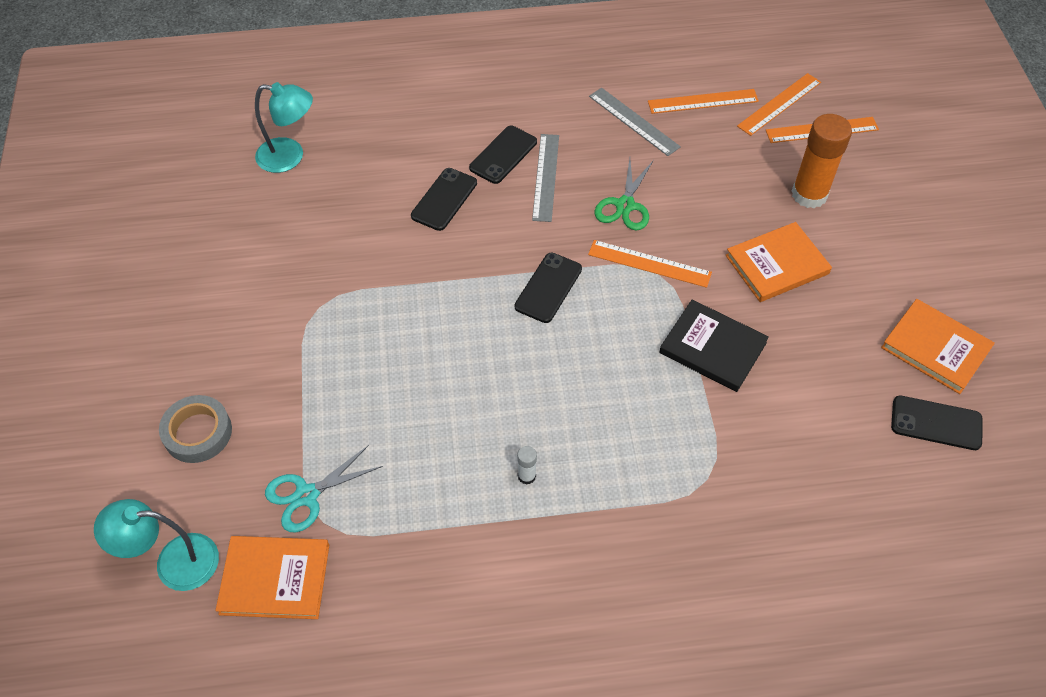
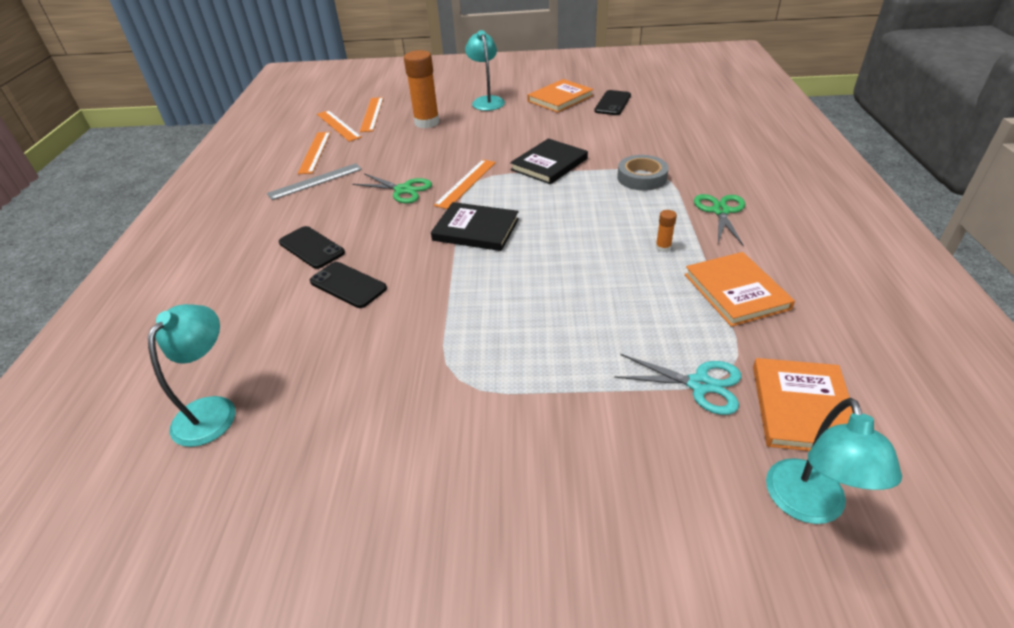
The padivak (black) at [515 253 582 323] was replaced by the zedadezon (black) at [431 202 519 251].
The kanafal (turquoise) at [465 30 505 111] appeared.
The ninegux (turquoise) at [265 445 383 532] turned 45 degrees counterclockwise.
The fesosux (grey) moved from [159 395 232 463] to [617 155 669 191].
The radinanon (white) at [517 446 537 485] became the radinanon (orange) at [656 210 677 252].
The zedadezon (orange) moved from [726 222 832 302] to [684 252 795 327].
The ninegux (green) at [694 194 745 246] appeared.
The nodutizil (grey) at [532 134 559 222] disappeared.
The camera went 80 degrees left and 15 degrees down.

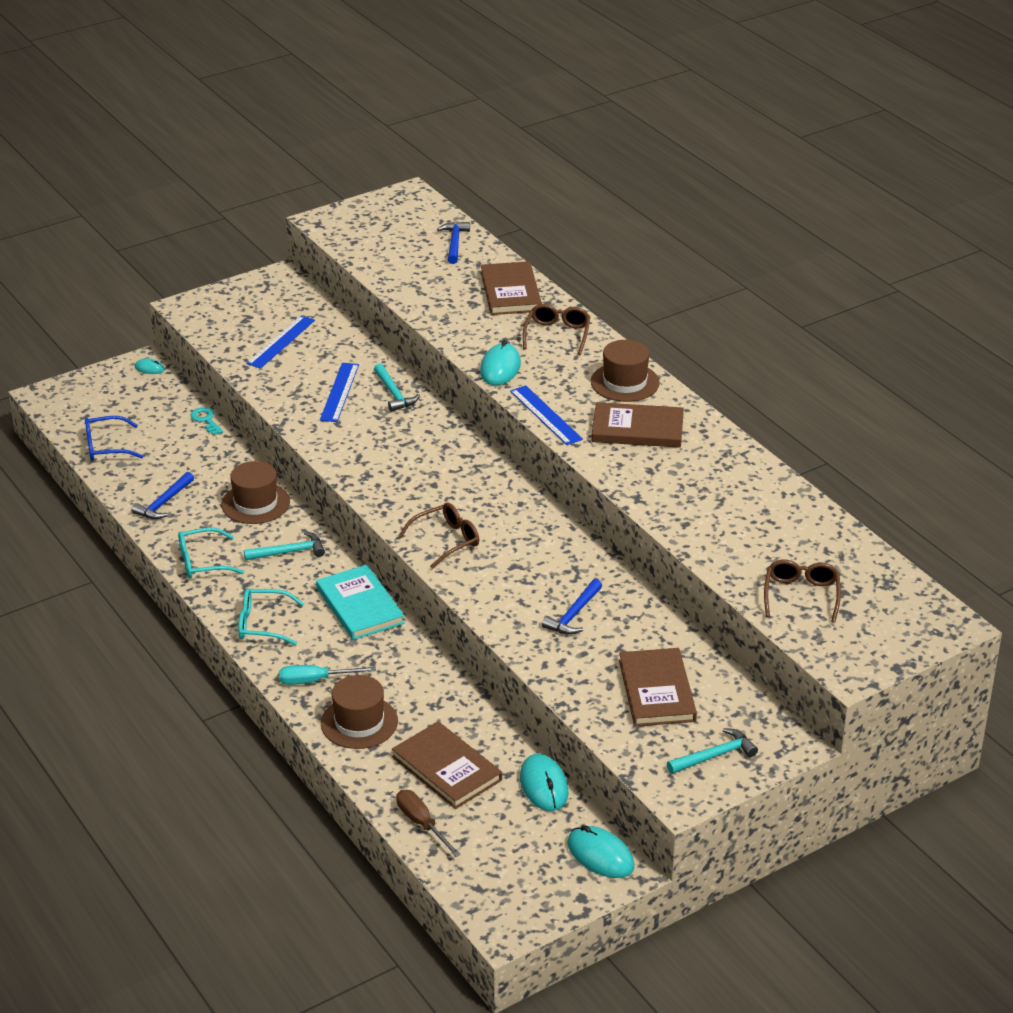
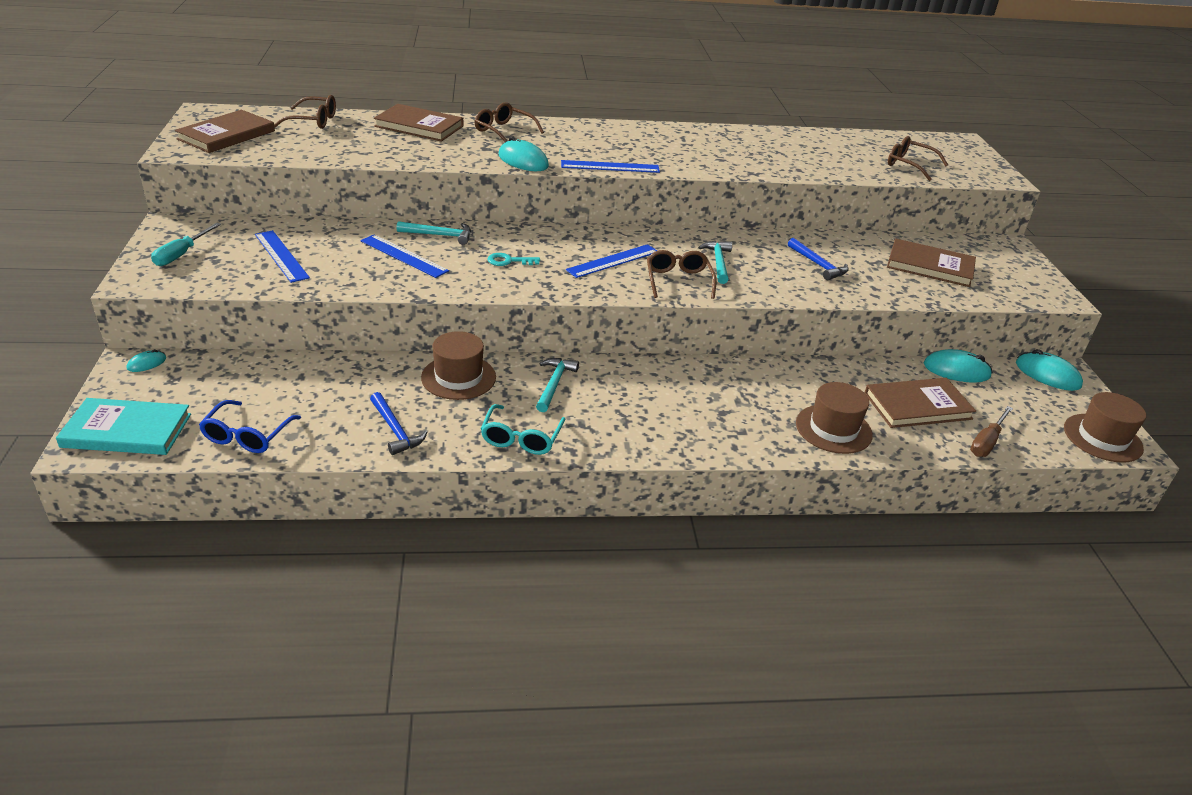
The zedadezon (turquoise) moved from [316 565 405 640] to [56 398 191 455].
The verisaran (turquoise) moved from [279 665 376 685] to [151 223 221 266].
The zedadezon (brown) moved from [592 402 684 448] to [175 110 275 153].
The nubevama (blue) at [437 222 470 264] was replaced by the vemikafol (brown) at [274 95 336 129].
The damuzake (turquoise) moved from [190 407 223 435] to [487 253 540 266].
The nodutizil (blue) at [566 244 657 278] appeared.
The nubevama (turquoise) moved from [667 728 758 774] to [698 241 732 284].
The verisaran (brown) at [396 790 461 857] turned 45 degrees counterclockwise.
The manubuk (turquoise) at [567 825 635 878] turned 60 degrees clockwise.
The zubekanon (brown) moved from [591 340 660 402] to [1064 392 1146 463].
The vemikafol (turquoise) at [238 588 304 645] disappeared.
The camera went 65 degrees left and 0 degrees up.

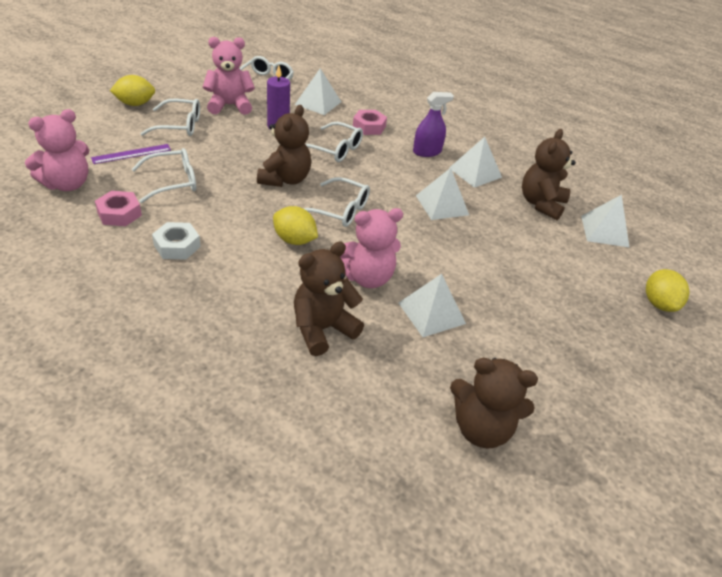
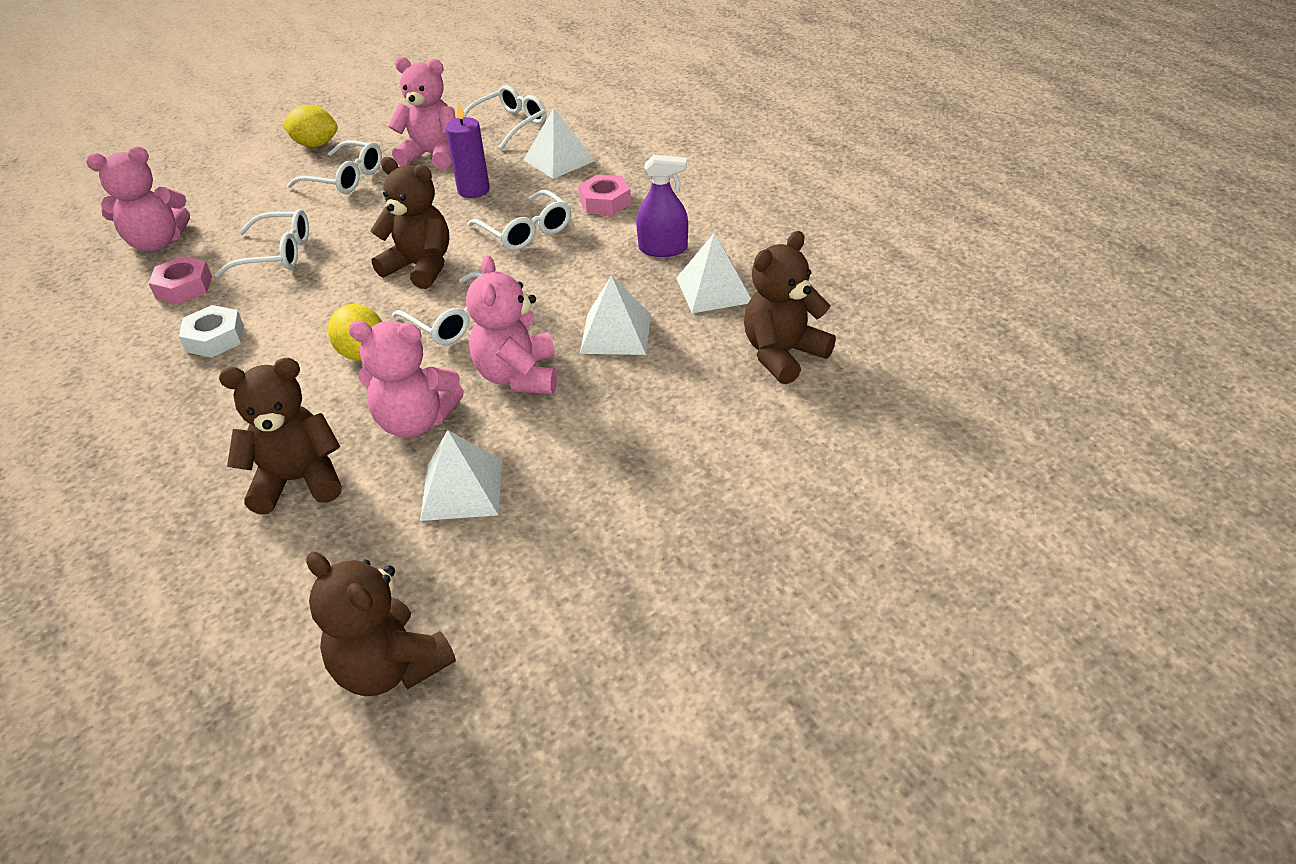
The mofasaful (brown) at [257 105 311 187] turned 105 degrees counterclockwise.
The mofasaful (pink) at [466 255 557 394] appeared.
The nodutizil (purple) at [91 144 171 164] disappeared.
The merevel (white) at [581 195 629 247] disappeared.
The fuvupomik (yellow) at [646 269 689 312] disappeared.
The camera went 30 degrees right and 0 degrees up.

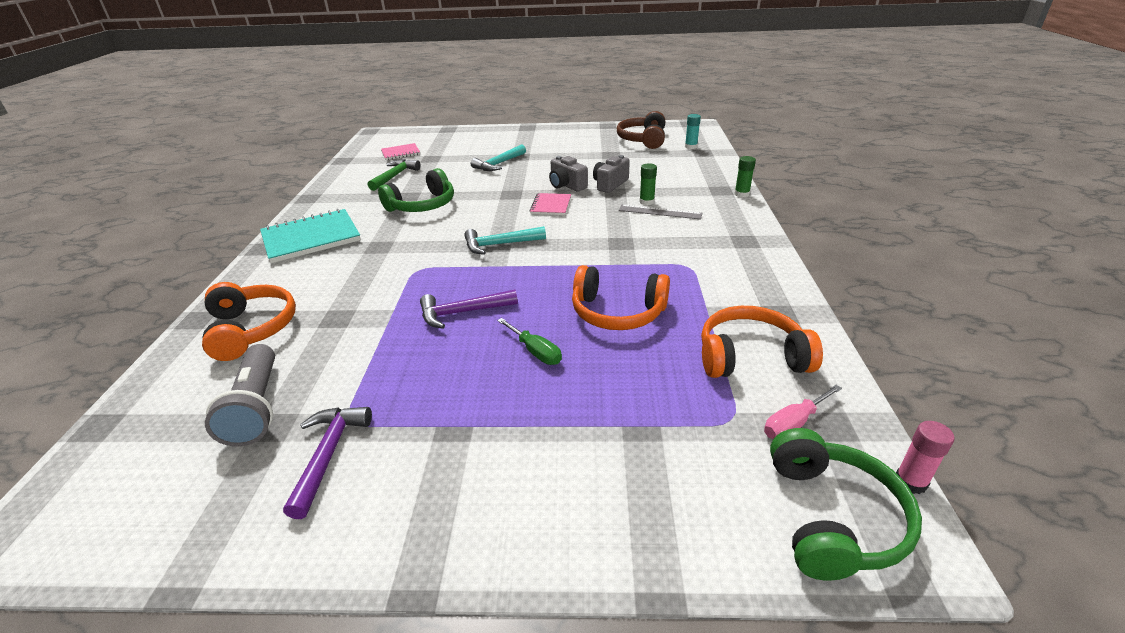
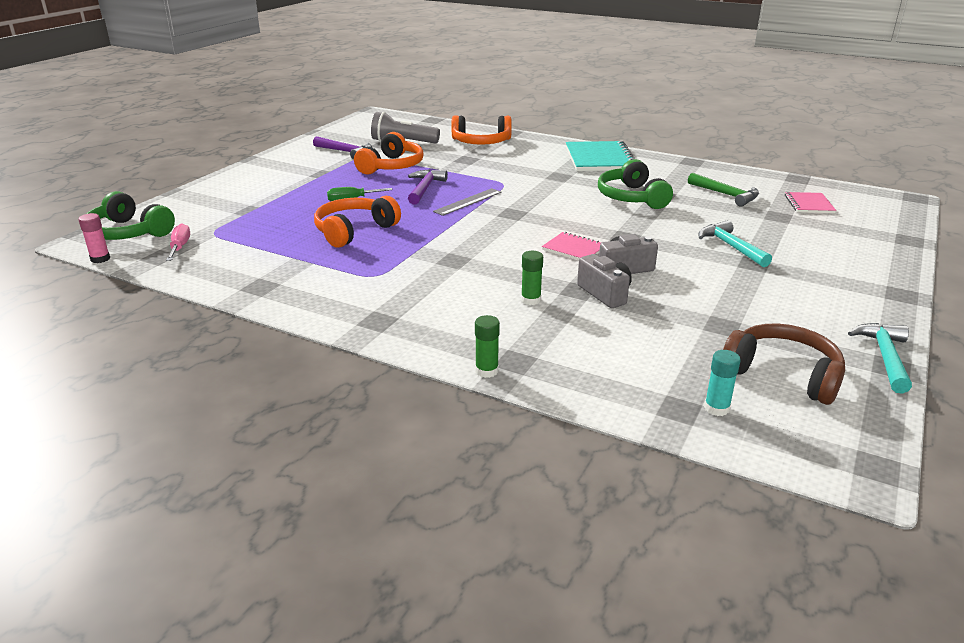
The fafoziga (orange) moved from [701 306 823 378] to [354 132 424 174].
The nodutizil (grey) moved from [619 204 702 220] to [433 188 502 216].
The nubevama (turquoise) moved from [464 226 546 255] to [848 323 912 394].
The camera went 115 degrees right and 5 degrees down.

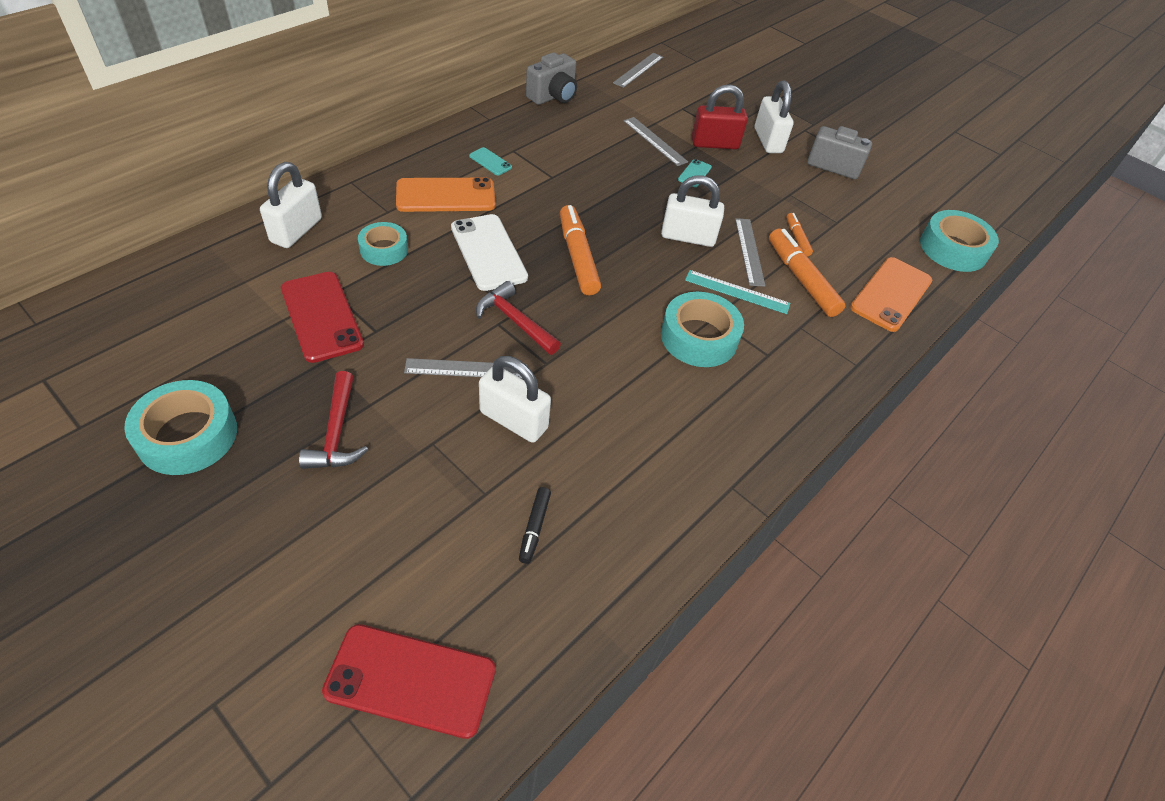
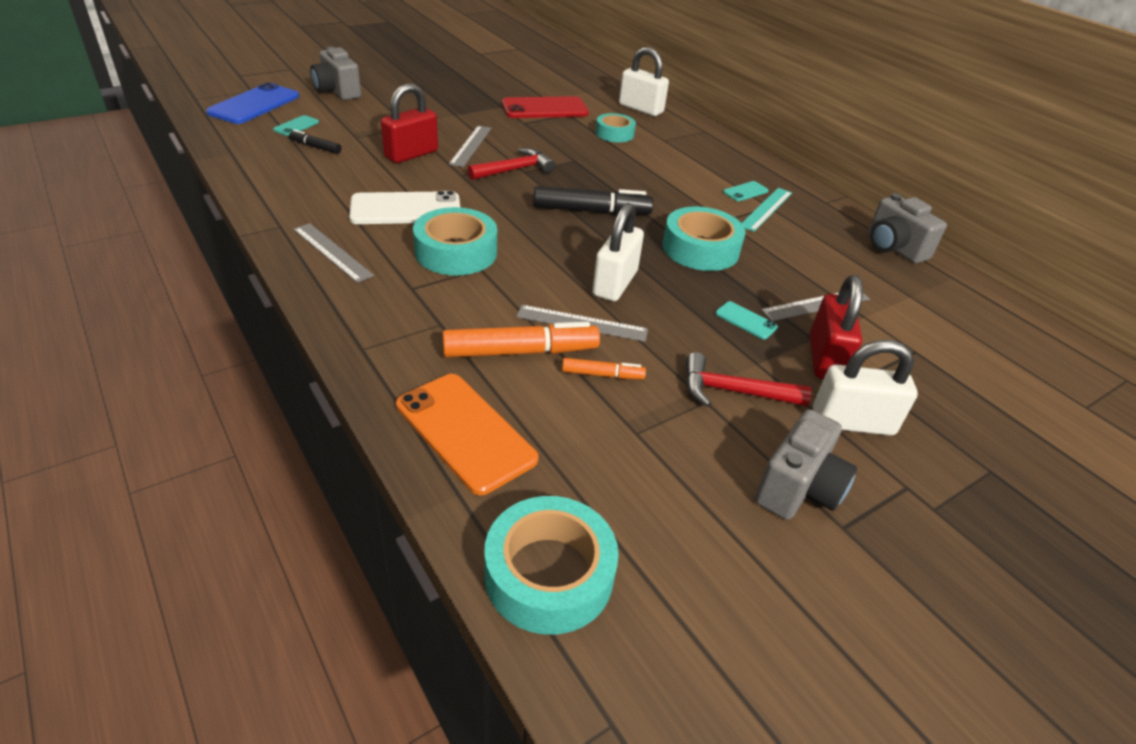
The padivak (red) at [322 624 496 739] became the padivak (blue) at [206 83 299 124].
The padivak (turquoise) at [273 115 319 136] appeared.
The nodutizil (grey) moved from [613 53 663 88] to [293 223 374 283].
The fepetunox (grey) at [310 46 361 100] appeared.
The padivak (white) moved from [451 214 528 291] to [349 191 460 224].
The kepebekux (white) at [479 356 551 443] became the kepebekux (red) at [381 84 438 163].
The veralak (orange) at [560 205 601 295] became the veralak (black) at [533 186 654 215].
The fesosux (turquoise) moved from [124 380 237 475] to [663 206 746 271].
The nubevama (red) moved from [299 371 368 469] to [686 352 812 407].
The nodutizil (turquoise) moved from [685 270 790 314] to [742 188 792 232].
The padivak (orange) at [396 177 496 212] disappeared.
The camera went 105 degrees right and 10 degrees down.

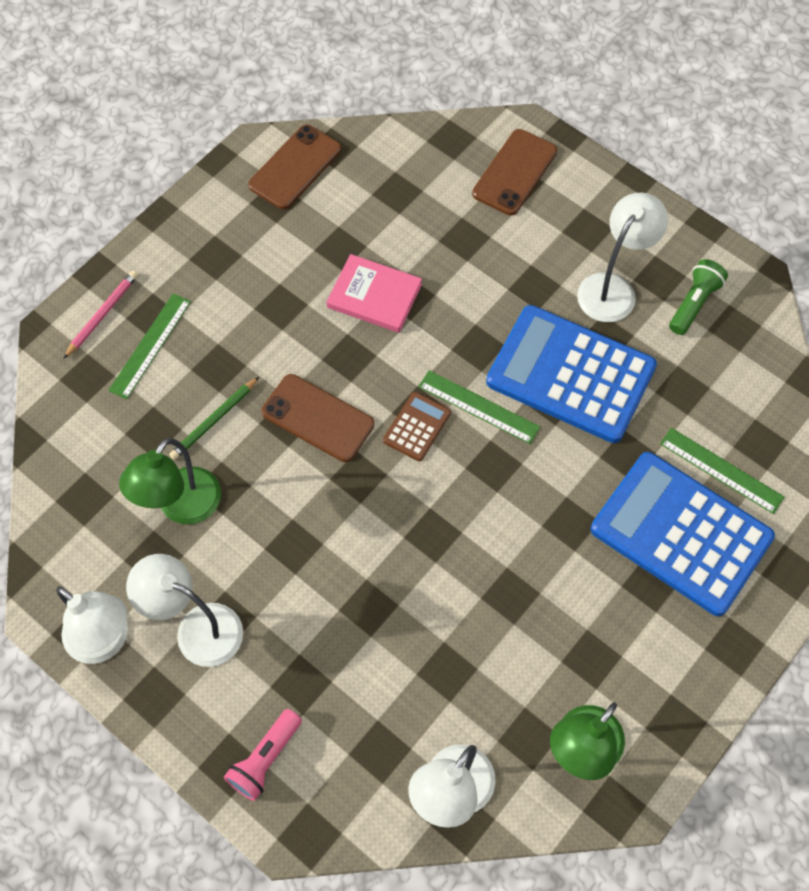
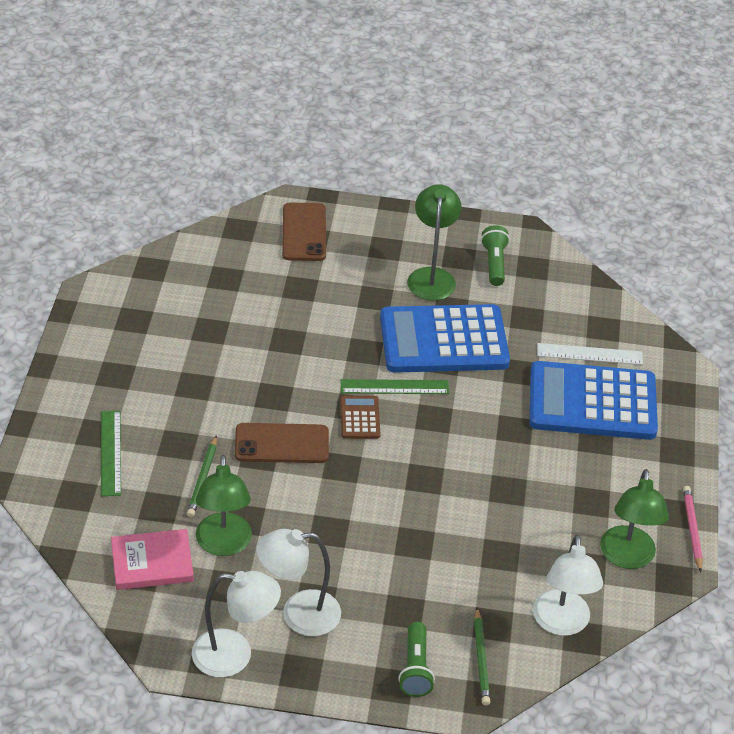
The zedadezon (pink) moved from [326 254 422 333] to [111 529 194 590].
The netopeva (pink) at [224 709 302 801] became the netopeva (green) at [398 622 435 697].
The kanafal (white) at [577 192 668 322] became the kanafal (green) at [407 184 462 301].
The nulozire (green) at [474 608 490 705] appeared.
The nodutizil (green) at [660 428 785 514] became the nodutizil (white) at [537 343 643 365].
The nulozire (pink) moved from [63 271 138 359] to [683 486 703 572].
The padivak (brown) at [248 125 341 209] disappeared.
The camera went 35 degrees left and 20 degrees down.

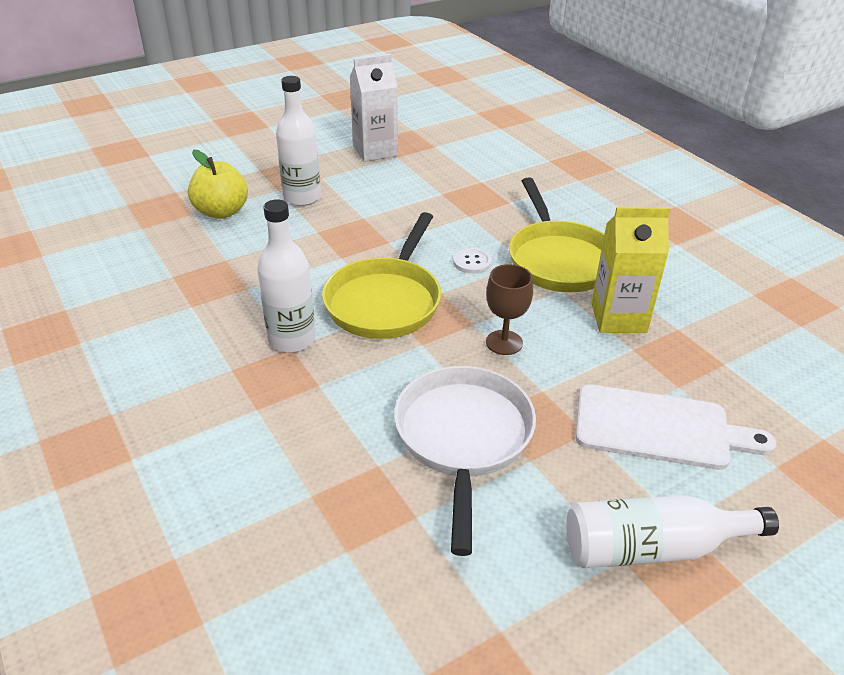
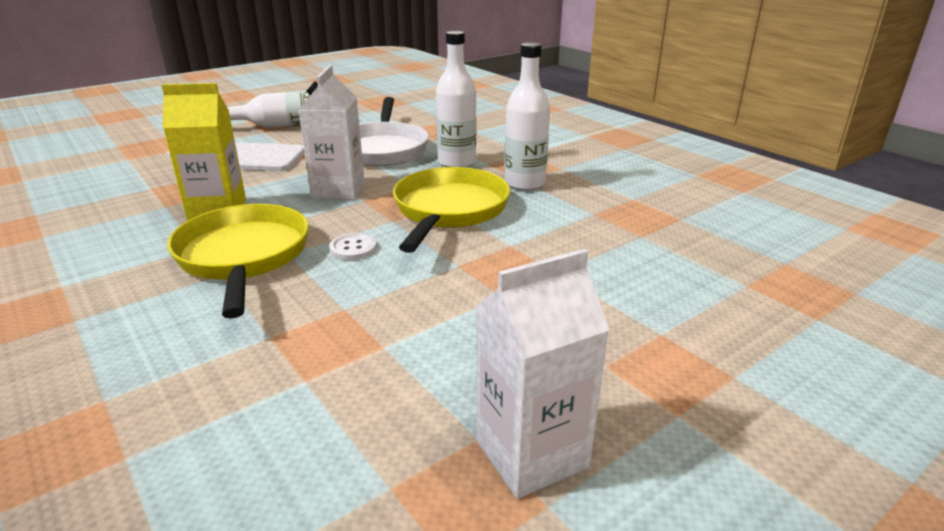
The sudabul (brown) at [486 264 533 355] was replaced by the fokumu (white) at [299 65 365 200].
The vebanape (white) moved from [276 76 321 206] to [436 31 476 168].
The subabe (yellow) at [188 149 248 219] disappeared.
The camera went 175 degrees right and 10 degrees down.

